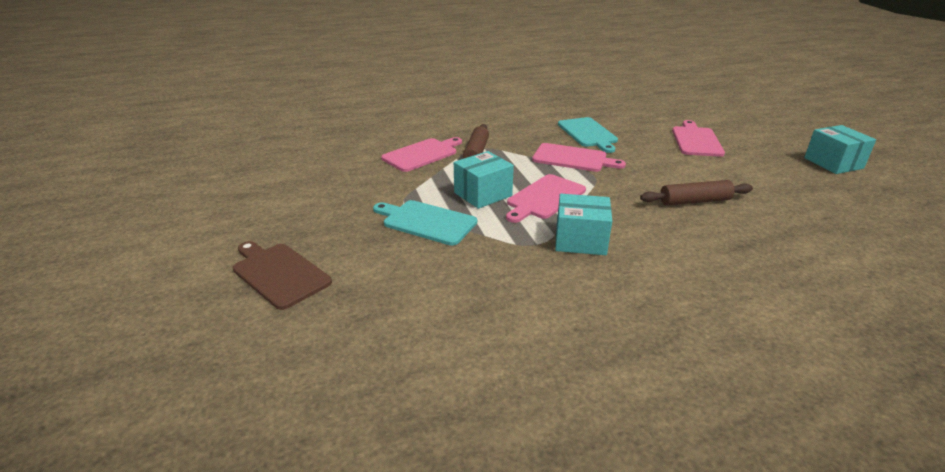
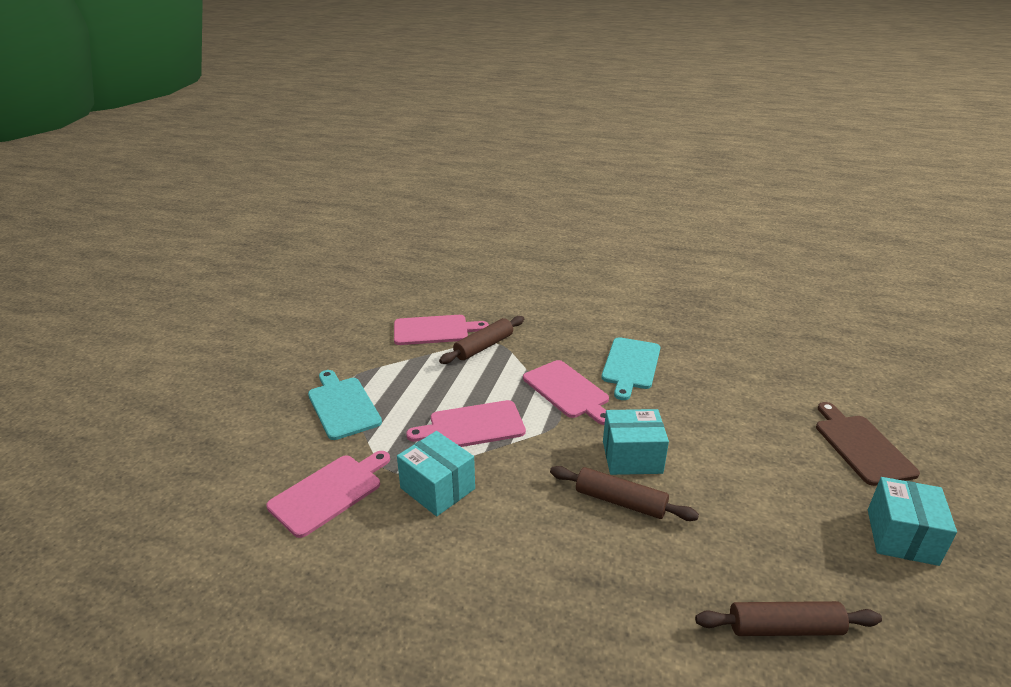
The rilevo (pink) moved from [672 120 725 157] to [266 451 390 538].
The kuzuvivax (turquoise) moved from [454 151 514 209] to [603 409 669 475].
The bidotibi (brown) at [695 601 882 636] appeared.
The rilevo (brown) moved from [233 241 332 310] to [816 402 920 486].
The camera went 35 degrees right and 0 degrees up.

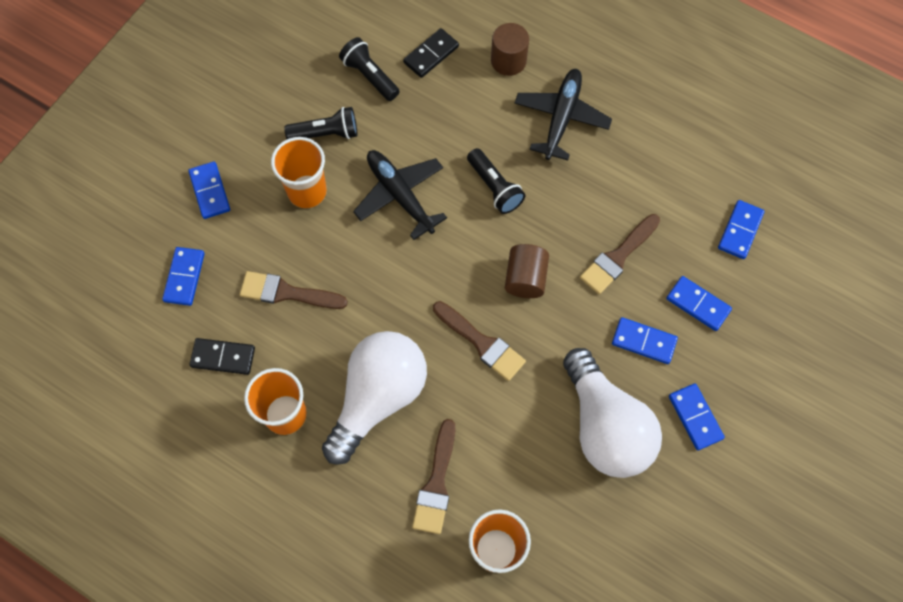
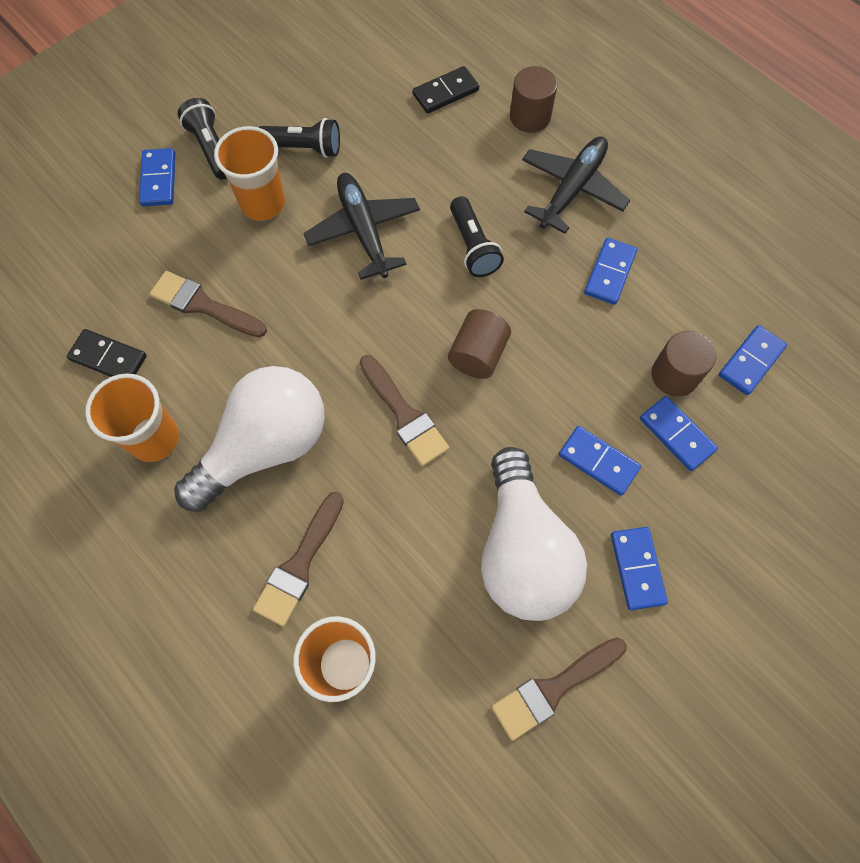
The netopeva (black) moved from [339 37 400 101] to [178 98 227 180].
The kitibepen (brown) moved from [580 214 660 294] to [491 637 627 741].
The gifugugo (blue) moved from [162 247 205 306] to [584 238 637 305].
The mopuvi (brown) at [652 331 716 397] appeared.
The camera went 15 degrees right and 0 degrees up.

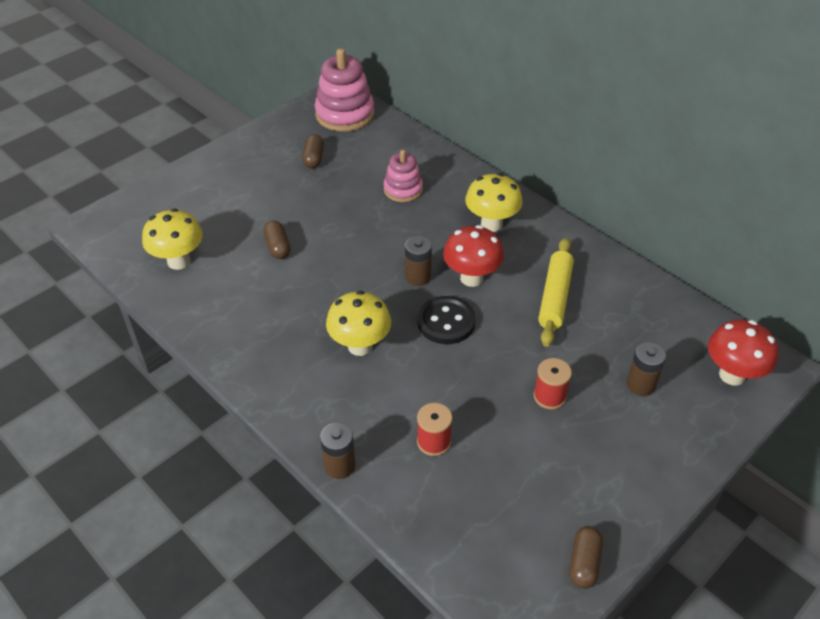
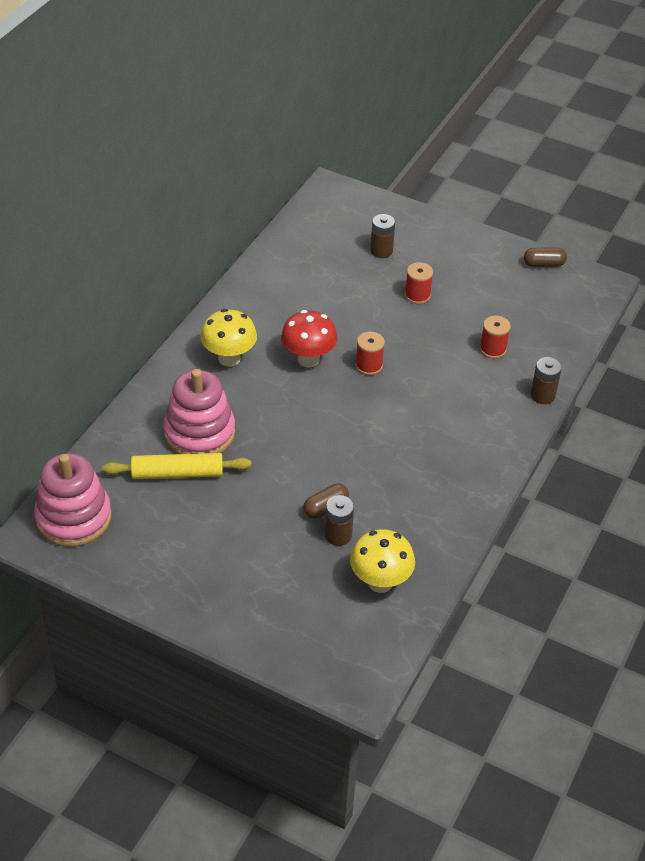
The bidotibi (yellow) moved from [538 238 574 347] to [102 453 251 479].
The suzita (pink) at [384 150 423 202] changed to 1.65 times the size.
The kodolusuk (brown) moved from [405 236 432 286] to [325 495 354 546].
The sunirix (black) at [417 296 476 344] was replaced by the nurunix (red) at [355 332 385 375].
The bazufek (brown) at [302 134 324 168] disappeared.
The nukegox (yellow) at [326 290 391 356] disappeared.
The nukegox (red) at [708 320 778 385] disappeared.
The camera went 110 degrees left and 0 degrees up.

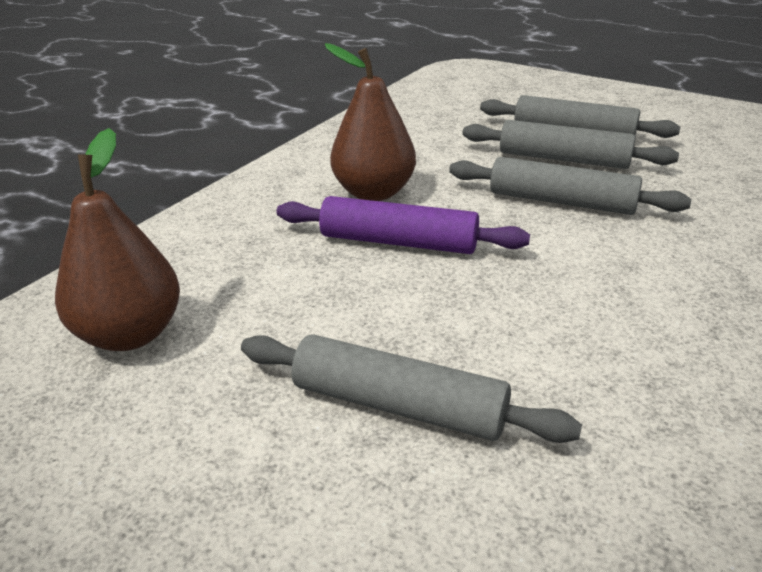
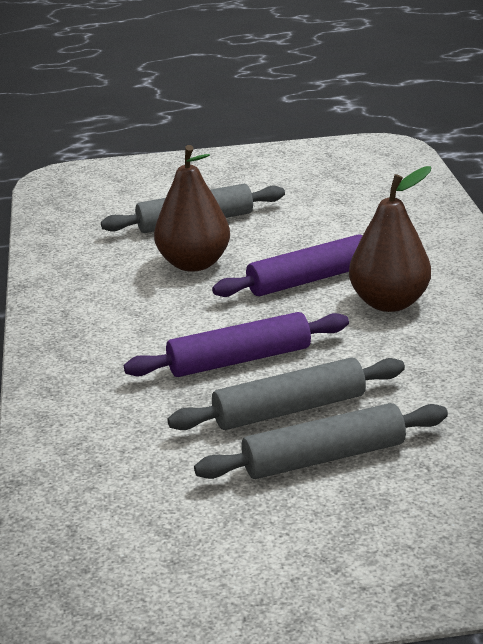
The bidotibi (grey) at [449 157 692 215] became the bidotibi (purple) at [124 312 349 377].
The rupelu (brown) moved from [55 128 180 351] to [154 145 230 272].
The camera went 140 degrees right and 5 degrees down.

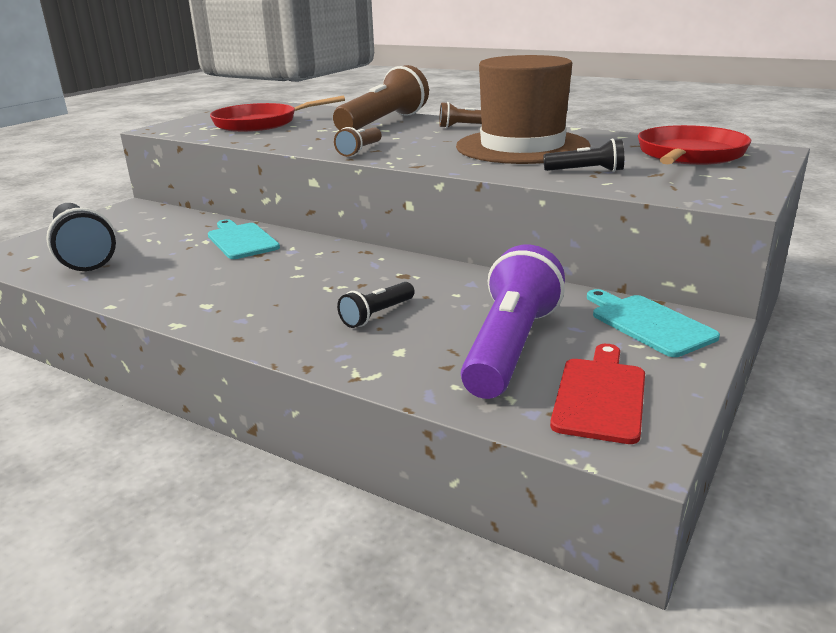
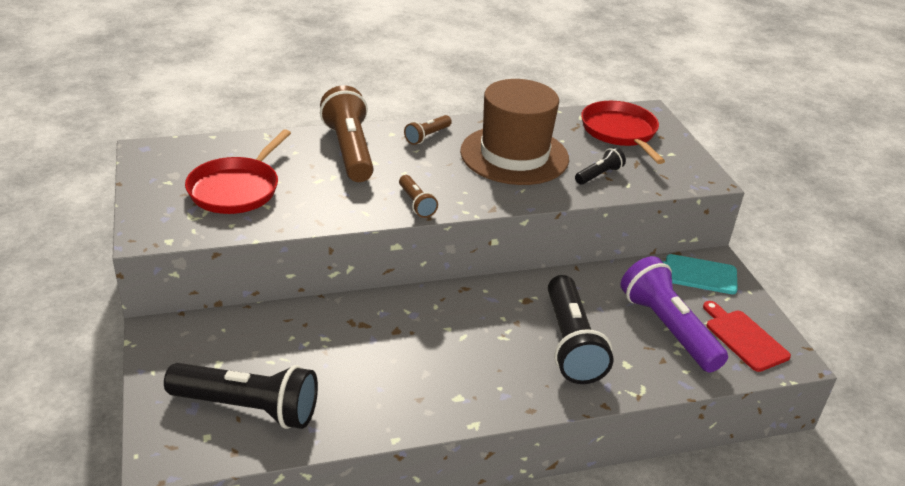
The netopeva (black) at [337 282 415 328] changed to 2.05 times the size.
The rilevo (turquoise) at [208 219 280 259] disappeared.
The camera went 50 degrees left and 10 degrees up.

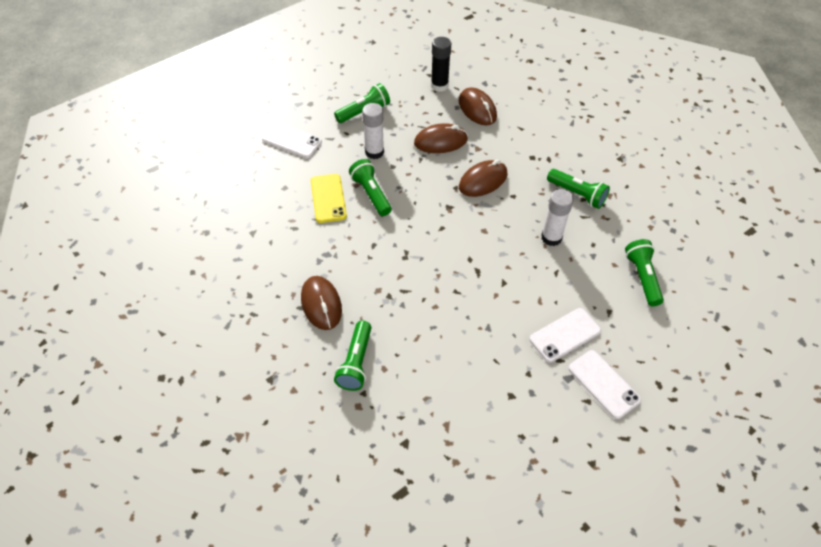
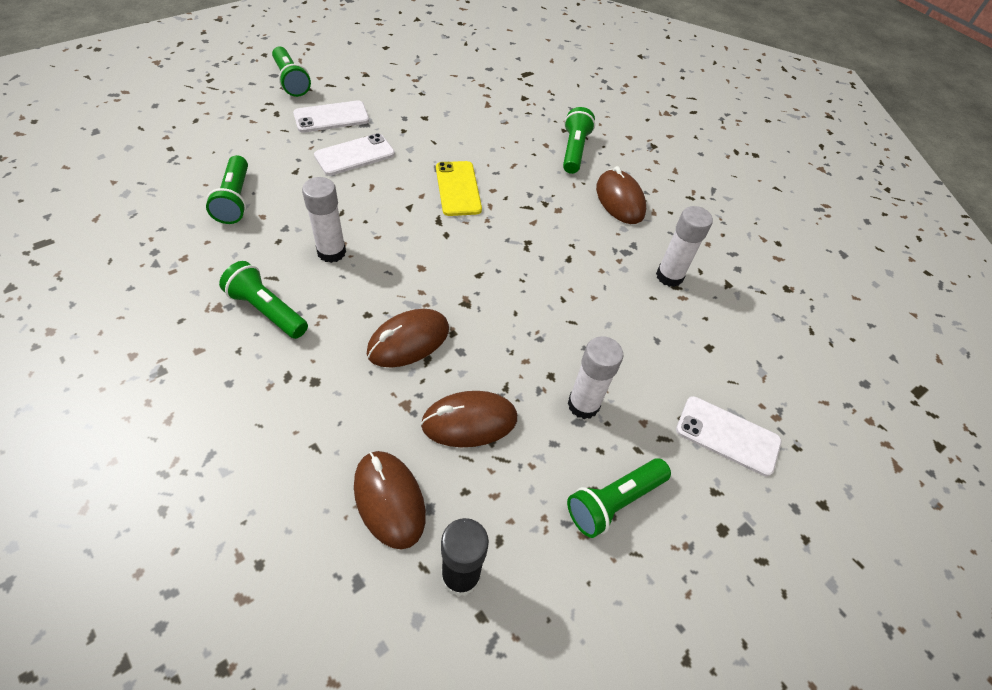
The netopeva (green) moved from [349 159 392 216] to [272 46 311 97].
The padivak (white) at [569 350 641 419] turned 75 degrees counterclockwise.
The padivak (yellow) moved from [311 174 347 223] to [436 161 482 216].
The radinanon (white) at [656 206 713 287] appeared.
The camera went 175 degrees right and 0 degrees up.

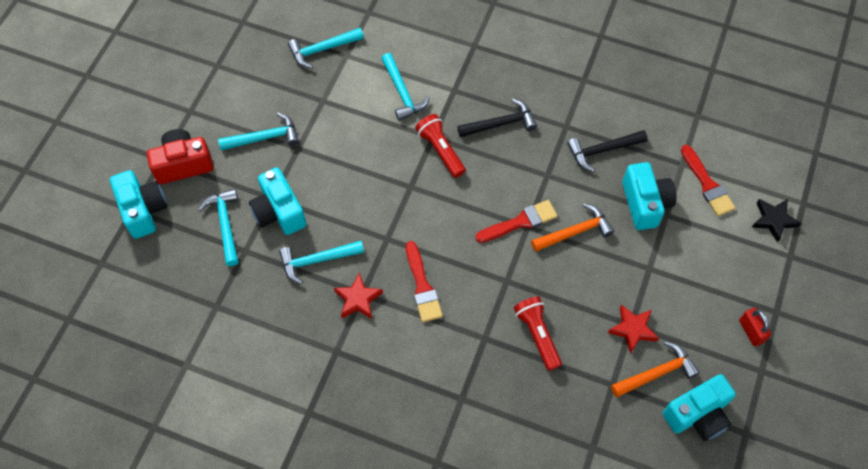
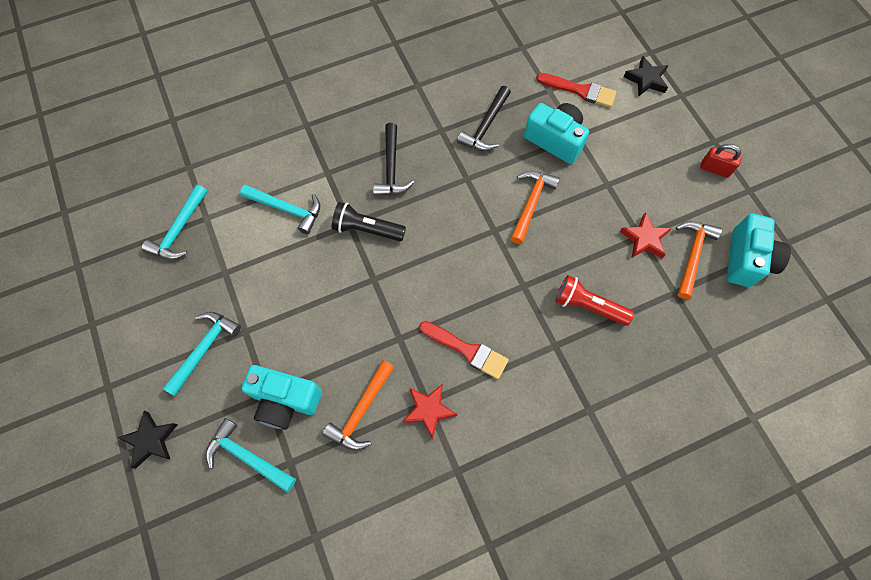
The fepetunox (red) at [147 129 214 184] was replaced by the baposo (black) at [117 411 178 469].
The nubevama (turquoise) at [279 241 364 284] became the nubevama (orange) at [322 360 394 450].
The netopeva (red) at [415 114 466 178] became the netopeva (black) at [332 202 406 241].
The nubevama (black) at [457 98 537 137] turned 150 degrees clockwise.
The fepetunox (turquoise) at [110 170 167 239] disappeared.
The kitibepen (red) at [475 200 557 243] disappeared.
The camera went 45 degrees left and 5 degrees up.

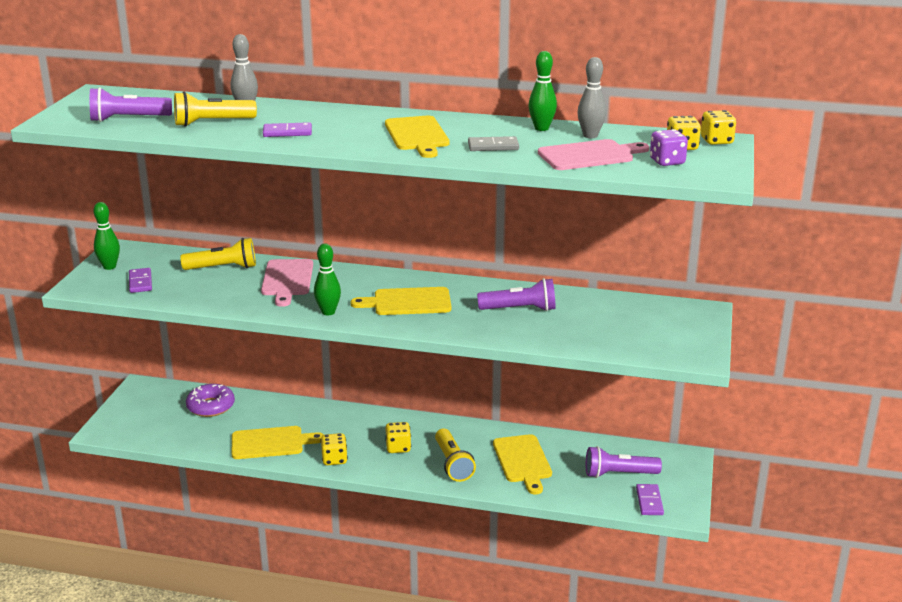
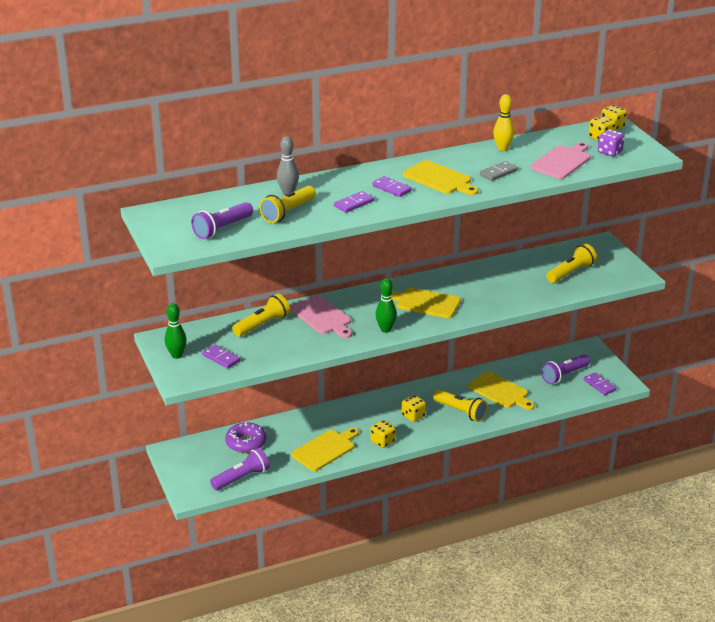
The netopeva (purple) moved from [477 278 556 311] to [210 448 270 490].
The gifugugo (purple) at [372 176 412 197] appeared.
The rilevo (yellow) at [351 287 451 315] turned 60 degrees clockwise.
The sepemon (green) at [528 51 557 131] became the sepemon (yellow) at [493 94 514 151].
The netopeva (yellow) at [546 243 597 283] appeared.
The sepemon (grey) at [577 57 606 138] disappeared.
The camera went 35 degrees left and 5 degrees up.

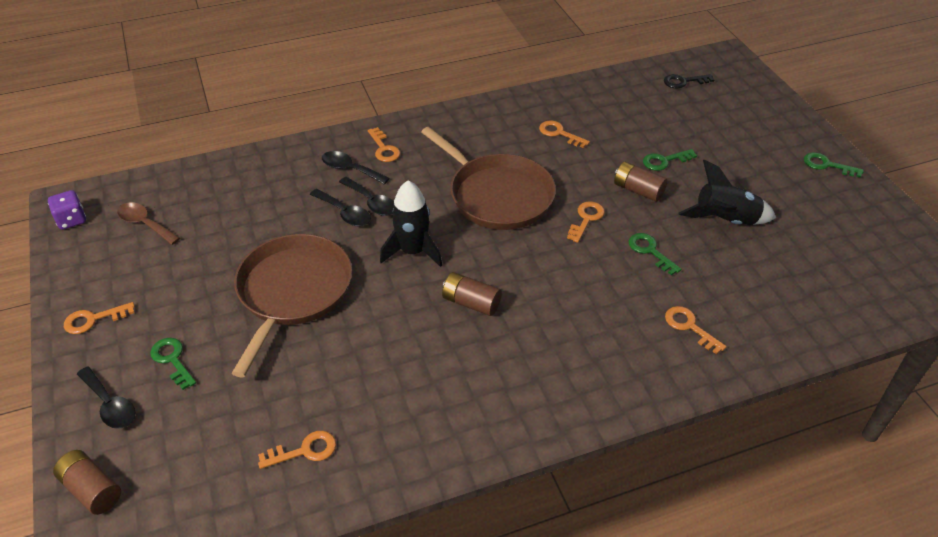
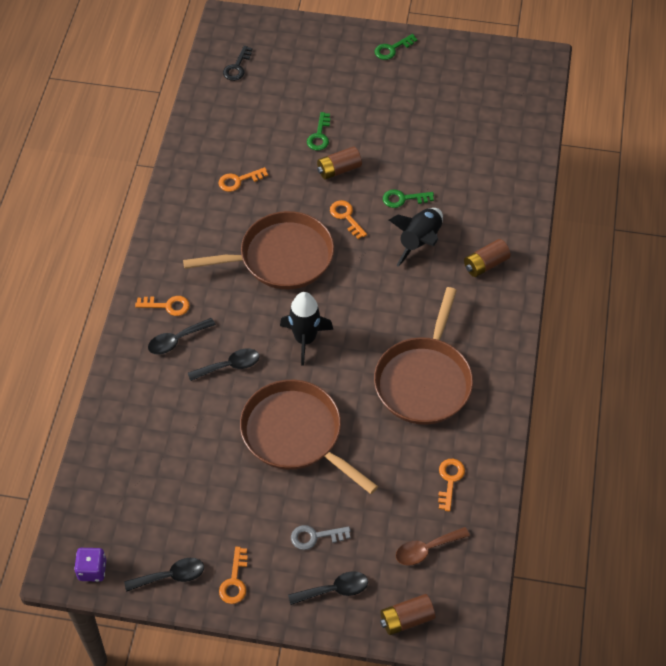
The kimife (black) moved from [339 177 394 216] to [124 558 204 592].
The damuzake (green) at [150 338 196 390] became the damuzake (grey) at [291 525 351 550].
The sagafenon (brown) at [374 287 473 425] appeared.
The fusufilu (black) moved from [678 160 776 225] to [389 208 443 267].
The kimife (brown) moved from [117 202 180 245] to [396 527 470 566].
The kodolusuk (brown) moved from [442 272 502 316] to [464 239 511 277].
The damuzake (orange) at [665 306 727 354] disappeared.
The camera went 60 degrees left and 10 degrees up.

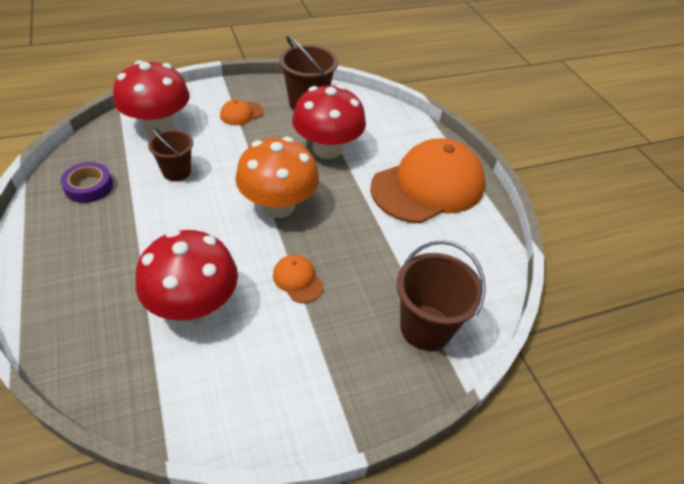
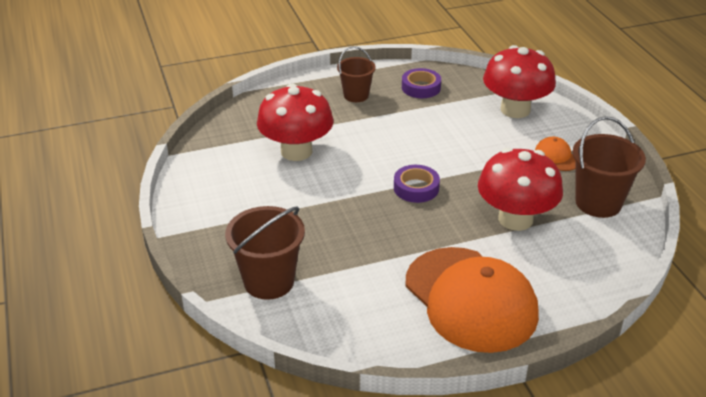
The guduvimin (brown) moved from [148 127 193 181] to [337 46 376 102].
The nukegox (orange) at [235 137 319 218] was replaced by the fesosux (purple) at [394 165 440 203].
The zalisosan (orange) at [273 255 324 303] disappeared.
The camera went 95 degrees right and 10 degrees down.

